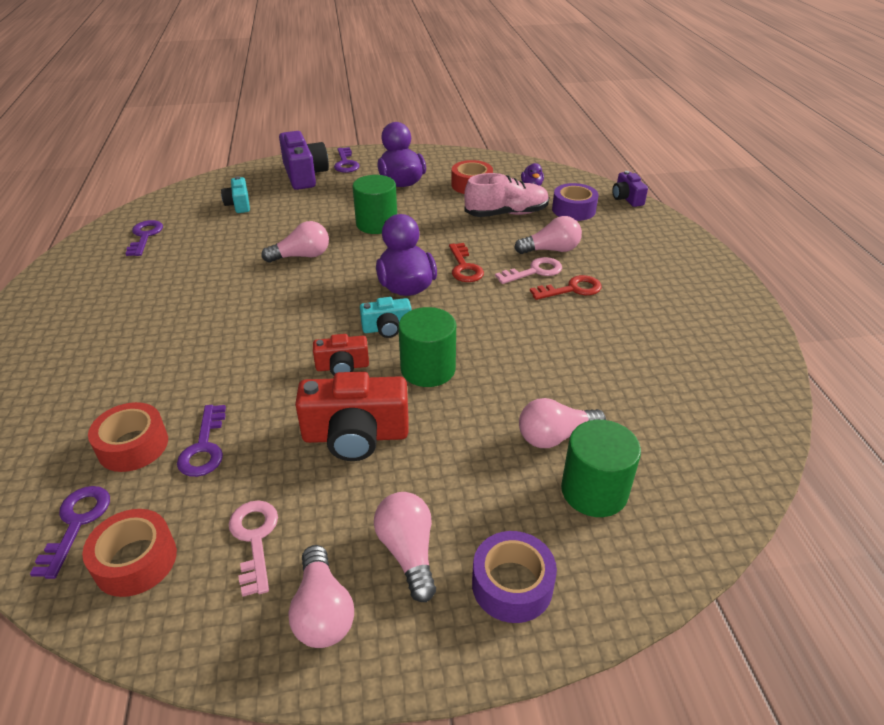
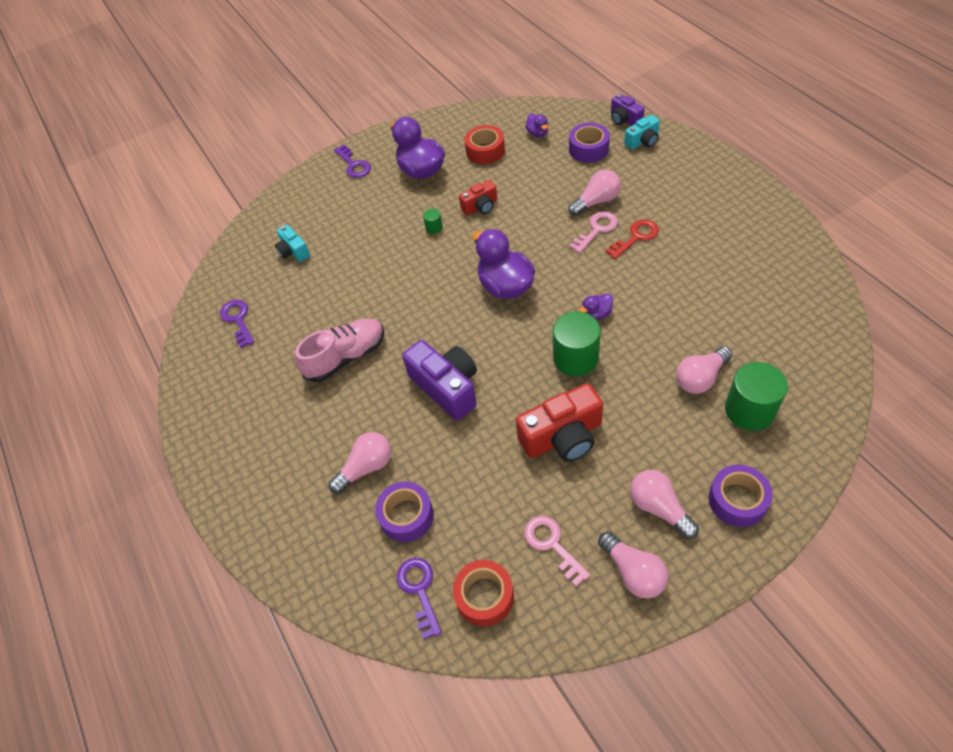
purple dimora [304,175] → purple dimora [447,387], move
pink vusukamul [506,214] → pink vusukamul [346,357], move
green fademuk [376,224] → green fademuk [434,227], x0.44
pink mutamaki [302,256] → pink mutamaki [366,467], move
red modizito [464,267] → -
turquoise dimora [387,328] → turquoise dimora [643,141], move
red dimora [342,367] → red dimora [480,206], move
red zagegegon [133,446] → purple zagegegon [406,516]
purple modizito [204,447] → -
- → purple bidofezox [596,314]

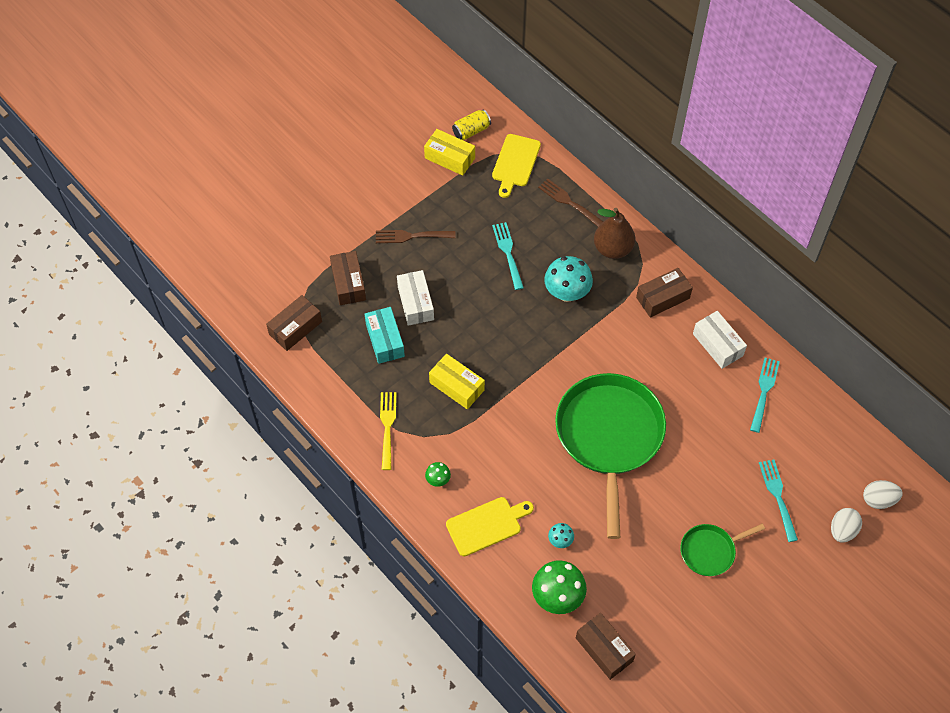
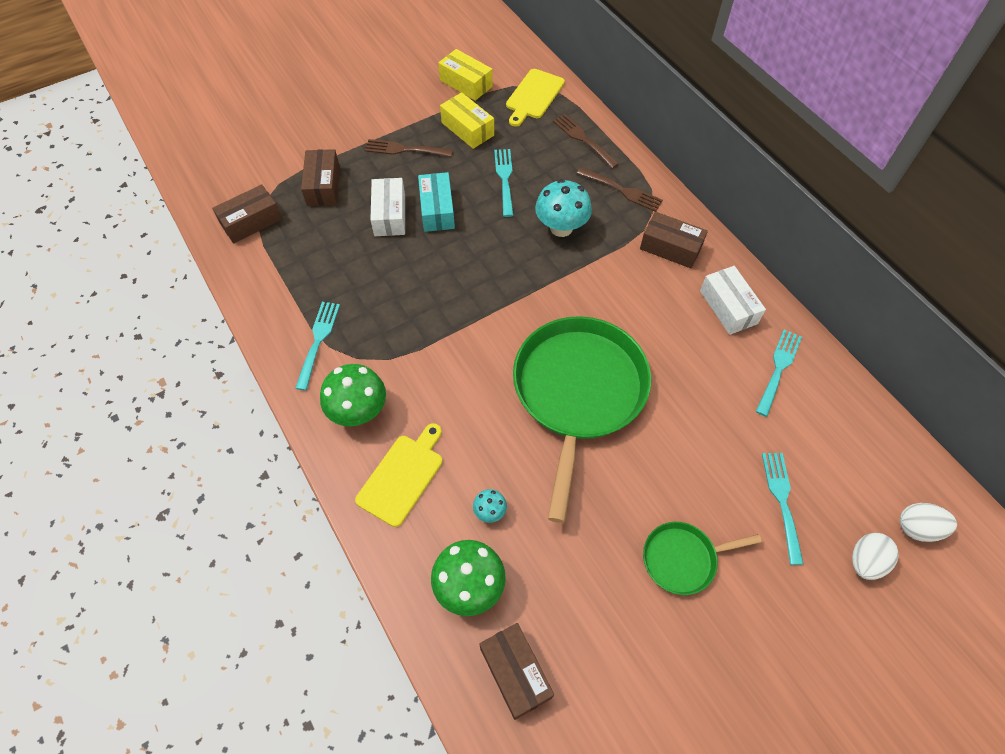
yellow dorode [471,131] → -
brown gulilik [612,249] → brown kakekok [622,190]
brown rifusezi [662,298] → brown rifusezi [670,248], 45 degrees clockwise
turquoise rifusezi [385,340] → turquoise rifusezi [437,210], move
yellow rifusezi [457,386] → yellow rifusezi [467,129], move
yellow kakekok [387,427] → turquoise kakekok [318,341]
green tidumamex [438,480] → green tidumamex [358,411], x2.04
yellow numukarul [486,525] → yellow numukarul [402,476], 45 degrees counterclockwise

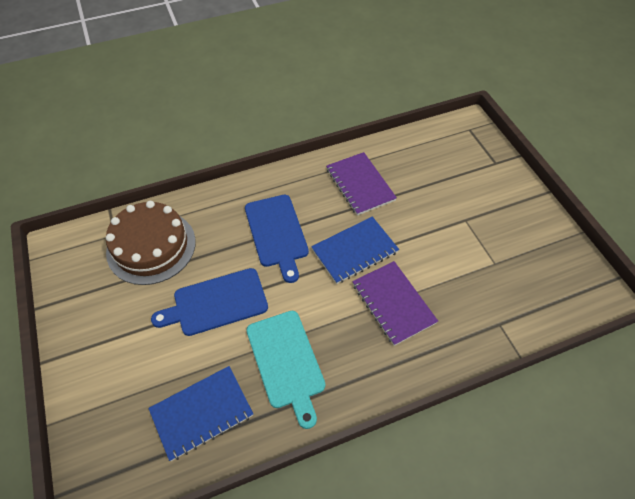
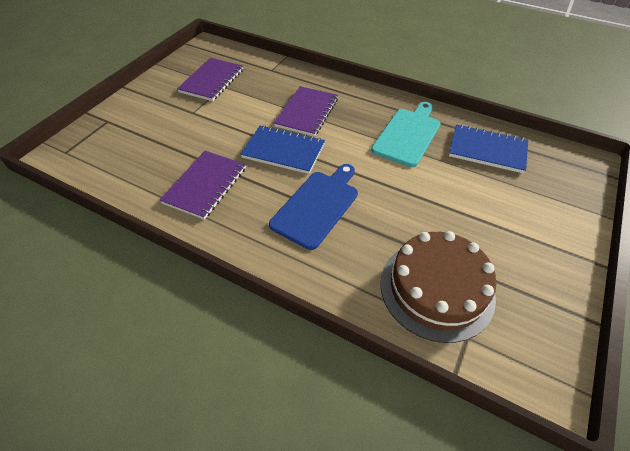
blue numukarul [216,303] → -
- → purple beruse [212,81]

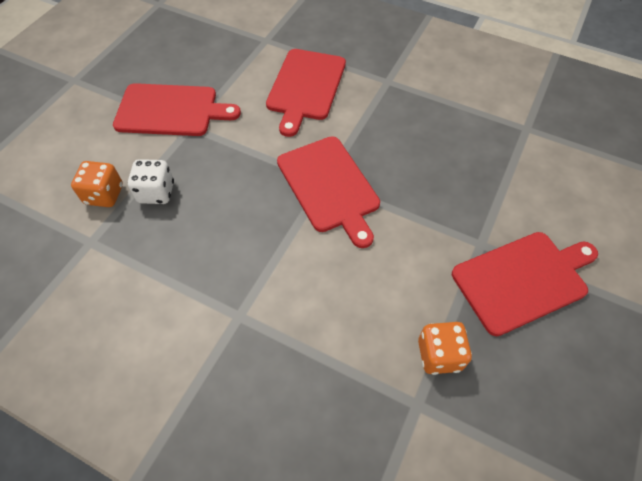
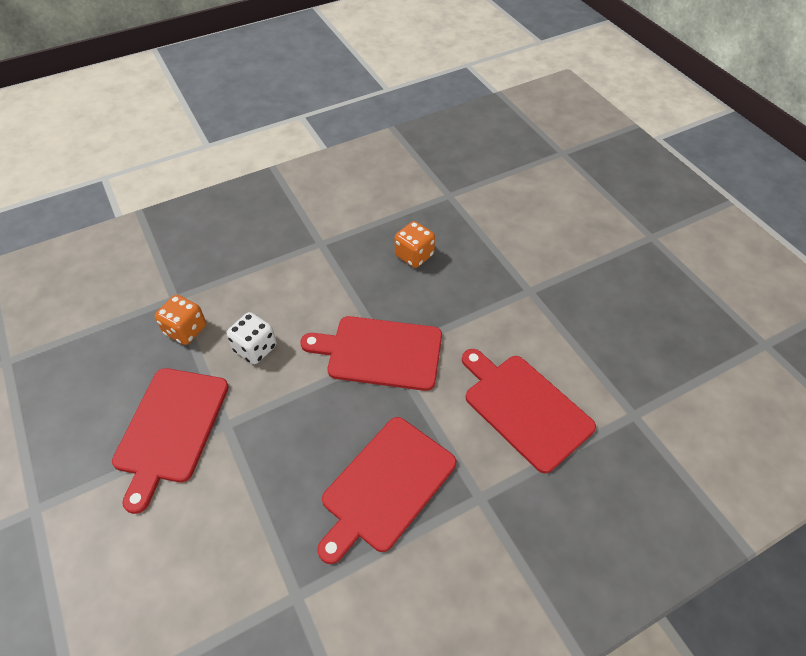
red numukarul [171,110] → red numukarul [386,486], move
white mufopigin [156,192] → white mufopigin [255,348], move
orange mufopigin [104,195] → orange mufopigin [414,255], move

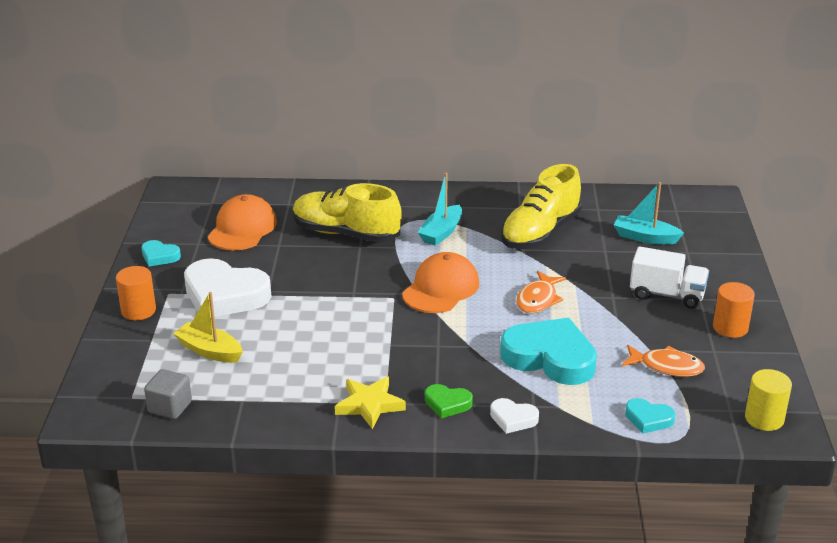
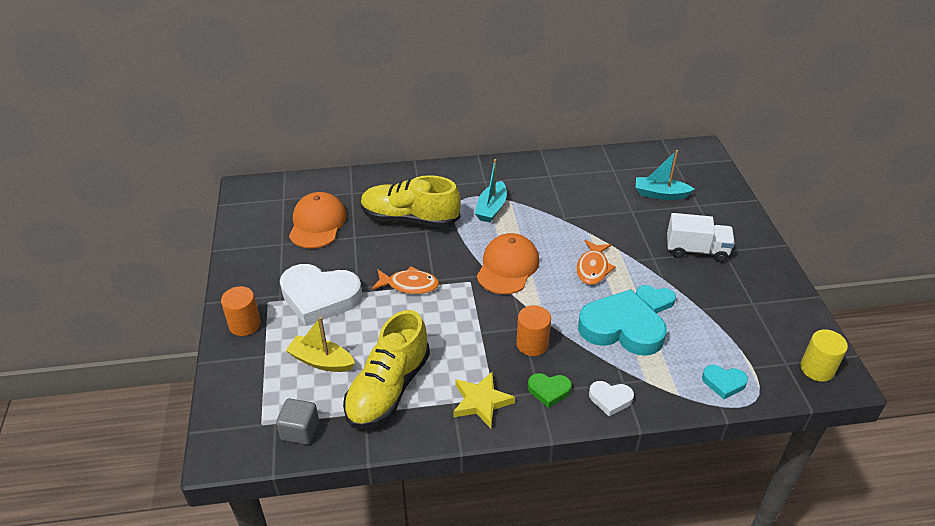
yellow vusukamul [540,233] → yellow vusukamul [388,389], move
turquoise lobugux [159,256] → turquoise lobugux [654,301], move
orange fademuk [730,327] → orange fademuk [532,344], move
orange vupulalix [666,367] → orange vupulalix [409,285], move

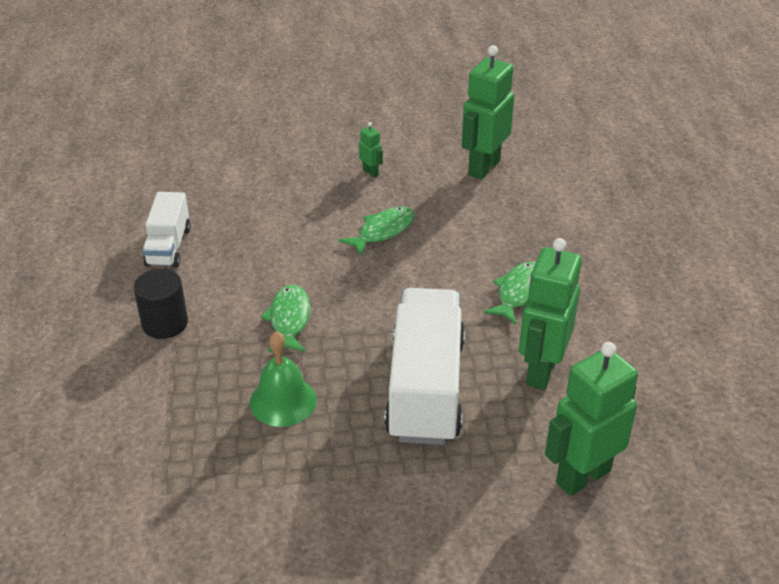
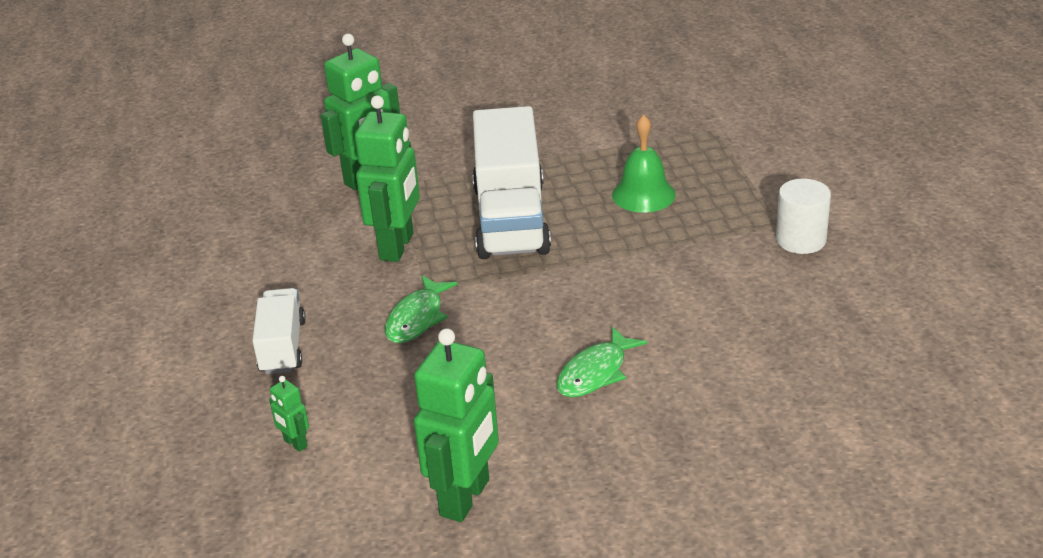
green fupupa [370,172] → green fupupa [295,443], move
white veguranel [168,246] → white veguranel [282,347], move
black fademuk [165,323] → white fademuk [801,240]
green vupulalix [289,319] → -

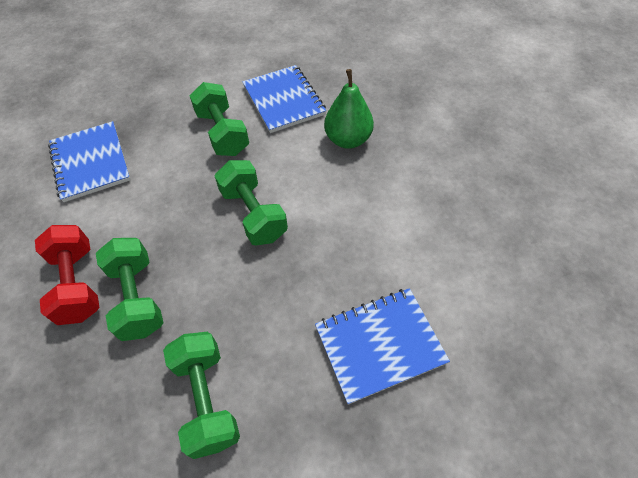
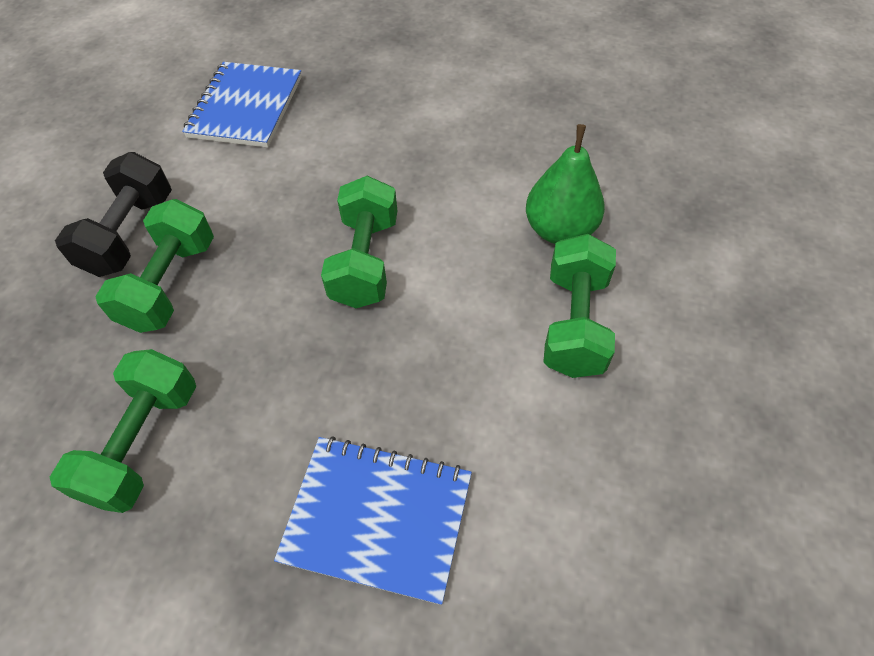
blue beruse [283,100] → -
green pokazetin [223,133] → green pokazetin [574,323], move
red pokazetin [78,284] → black pokazetin [130,234]

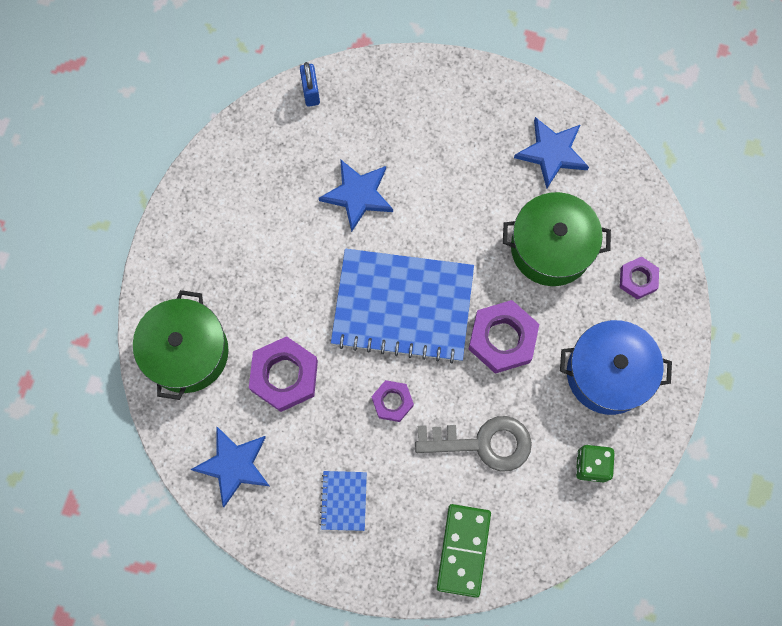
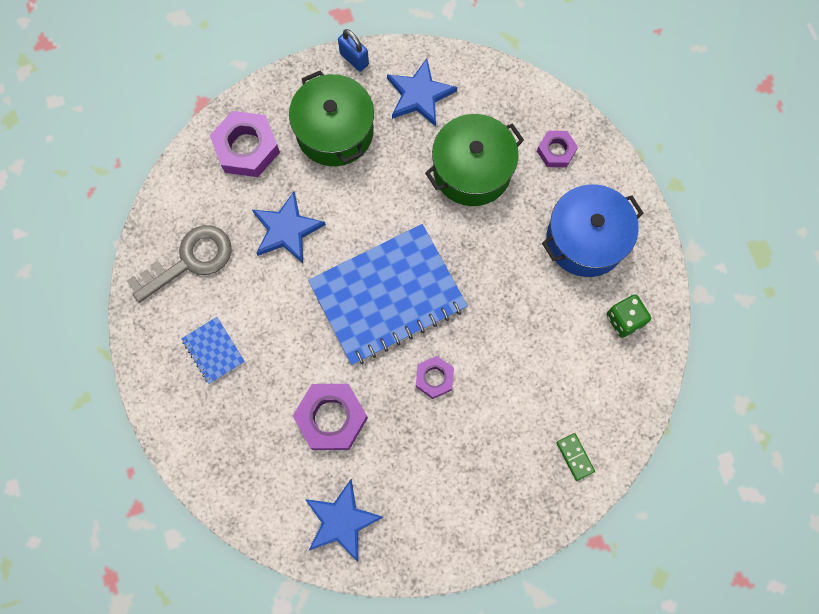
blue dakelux [311,92] → blue dakelux [354,59], move
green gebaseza [187,352] → green gebaseza [335,131], move
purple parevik [502,339] → purple parevik [246,148], move
grey modizito [483,443] → grey modizito [190,260], move
blue beruse [343,501] → blue beruse [213,351], move
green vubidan [463,550] → green vubidan [575,457], x0.52

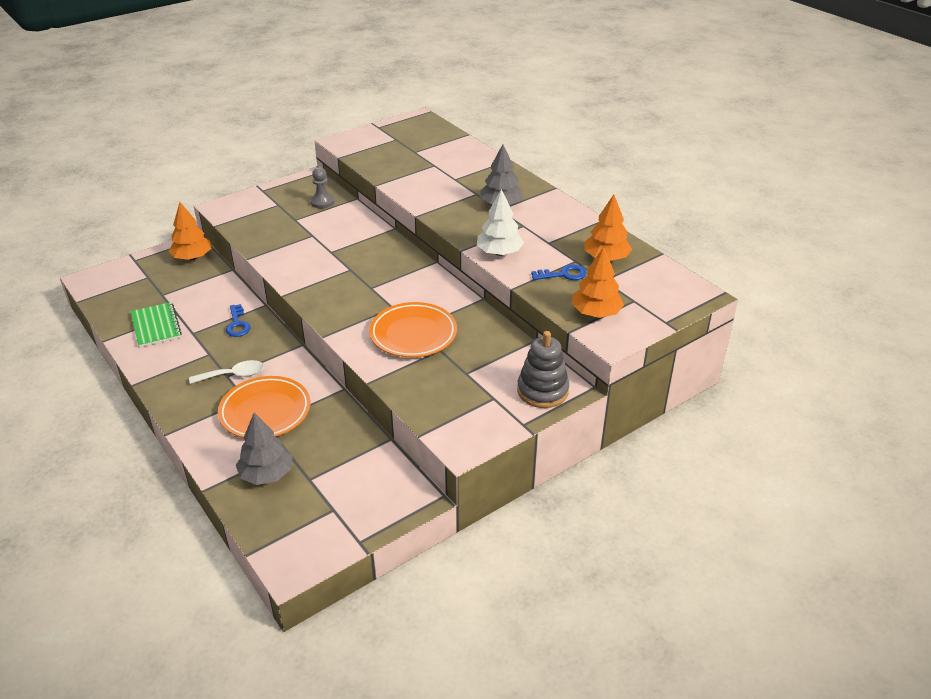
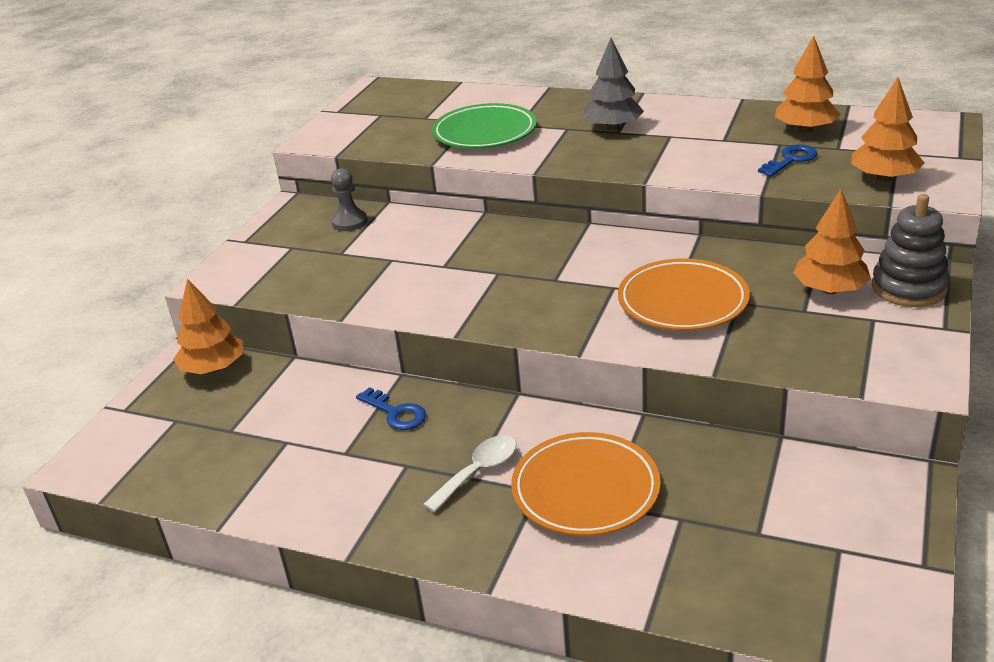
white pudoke [499,252] → -
green beruse [156,326] → -
grey pudoke [266,474] → -
- → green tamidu [485,133]
- → orange pudoke [829,290]

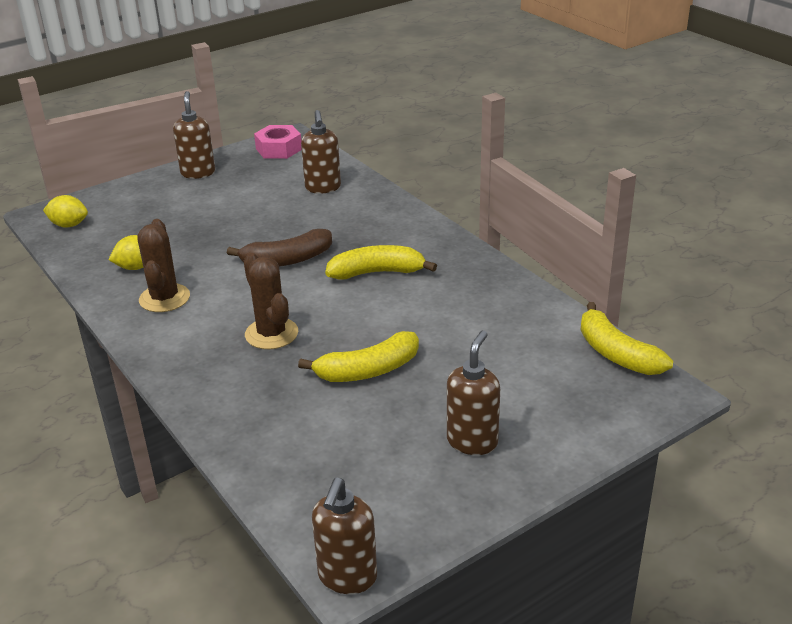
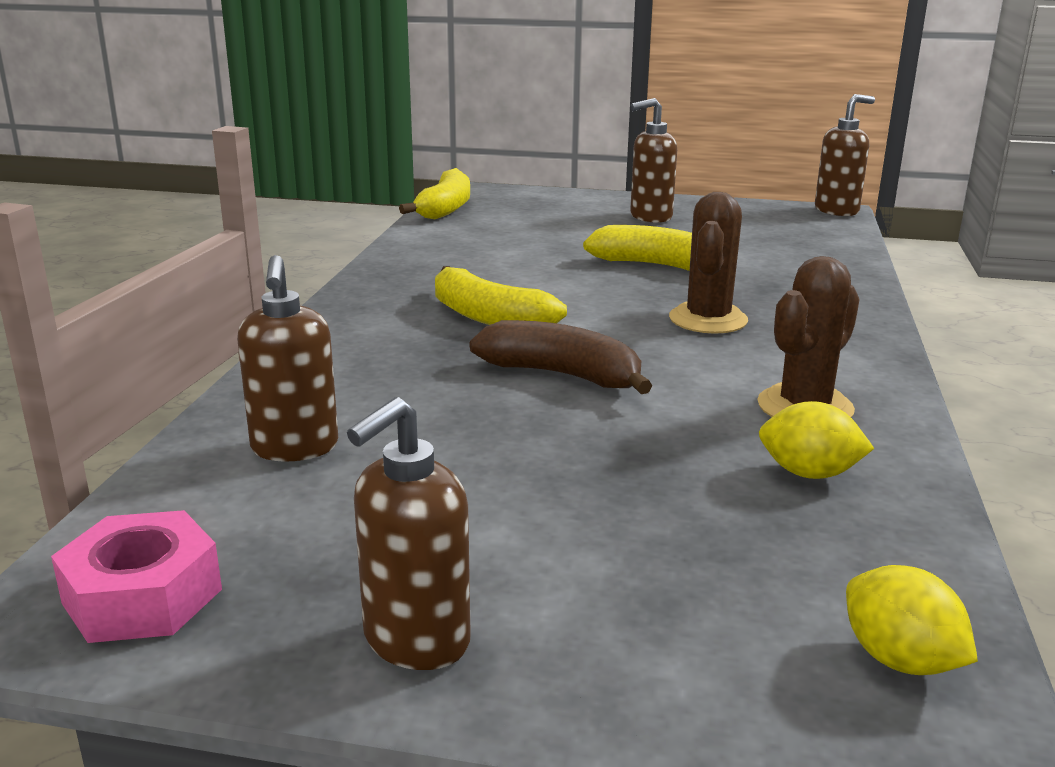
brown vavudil [323,188] → brown vavudil [295,448], 135 degrees clockwise

